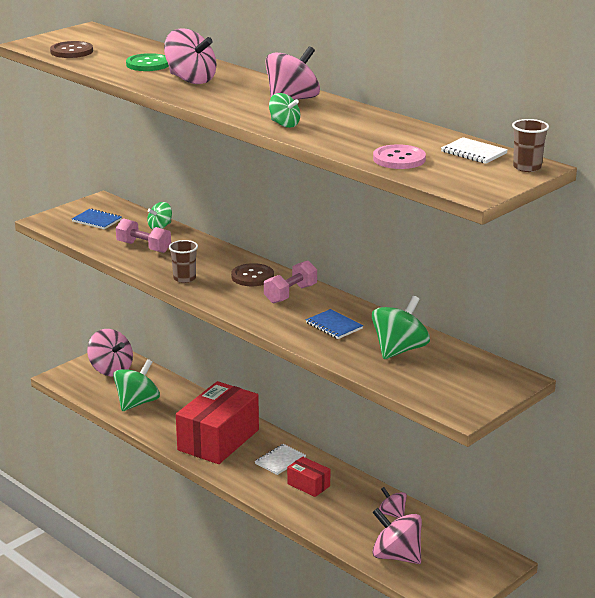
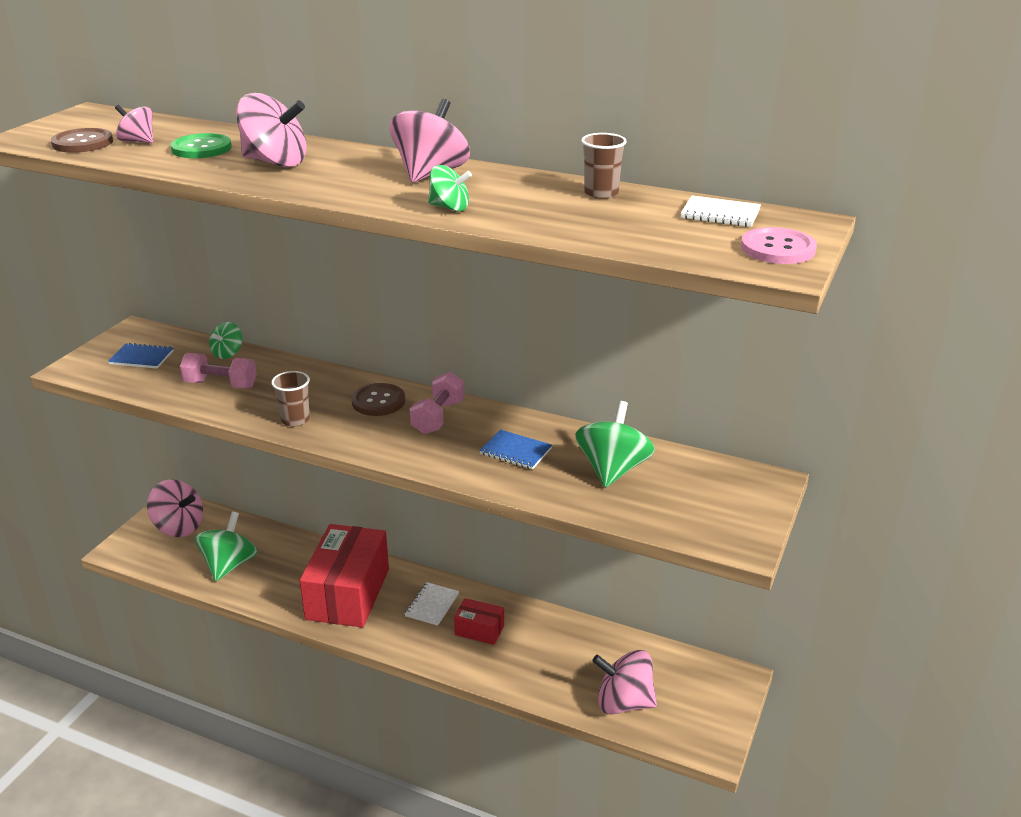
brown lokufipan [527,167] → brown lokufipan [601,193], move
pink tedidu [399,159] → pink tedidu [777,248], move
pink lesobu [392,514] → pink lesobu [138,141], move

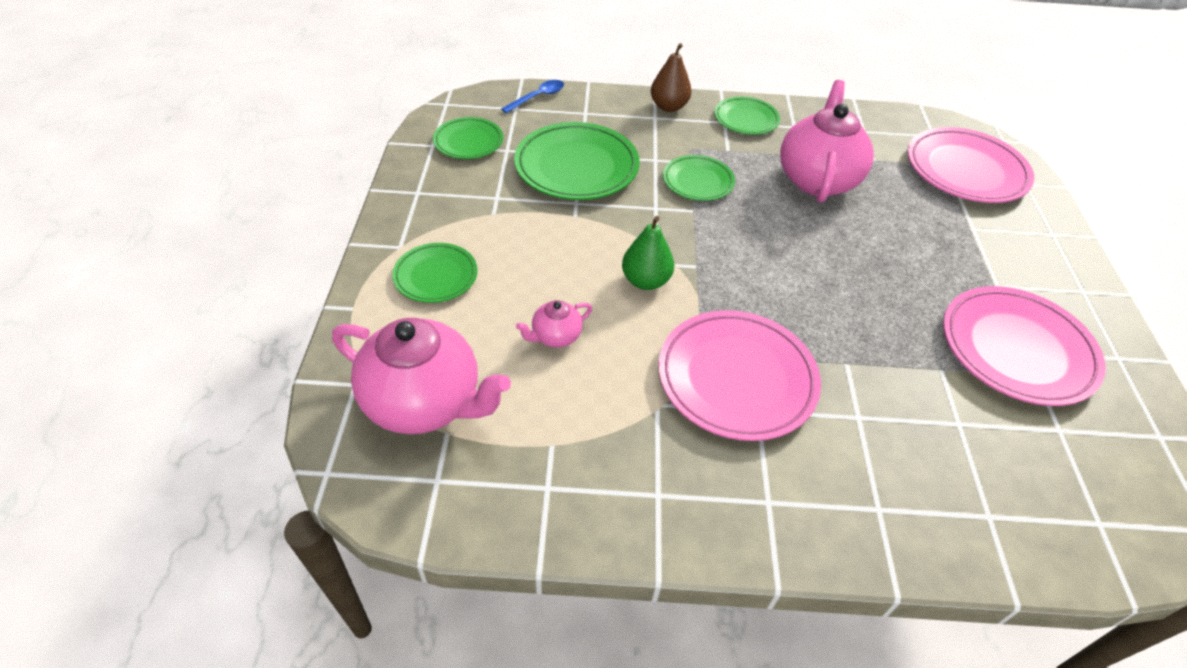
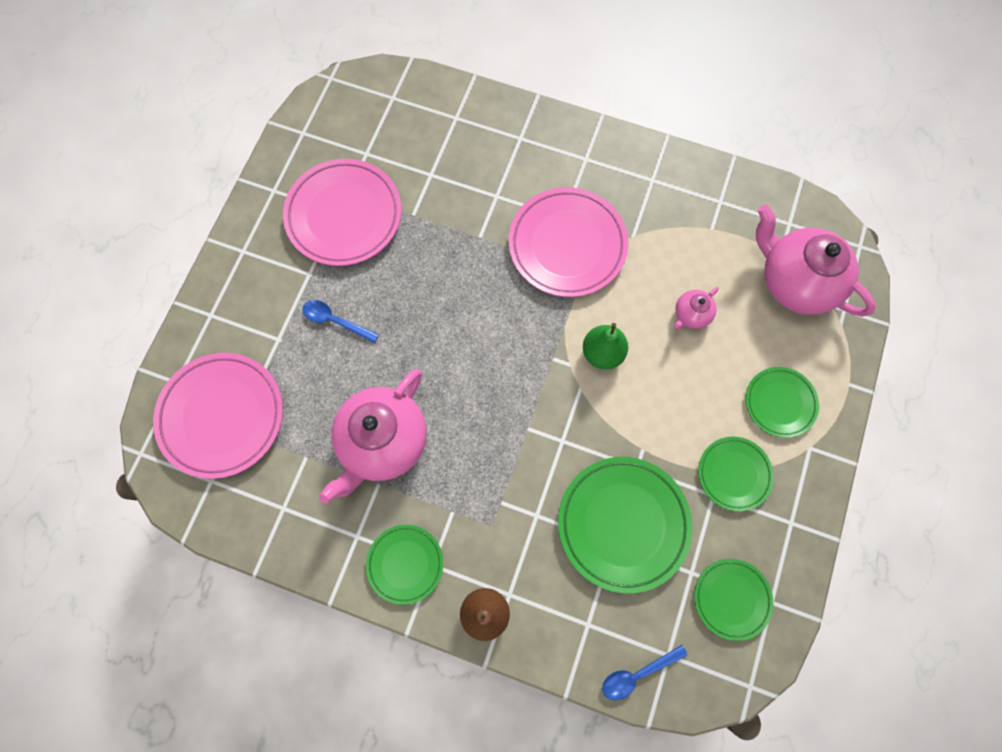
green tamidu [698,181] → green tamidu [734,474], move
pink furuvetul [555,336] → pink furuvetul [691,315], 150 degrees clockwise
- → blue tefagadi [335,320]

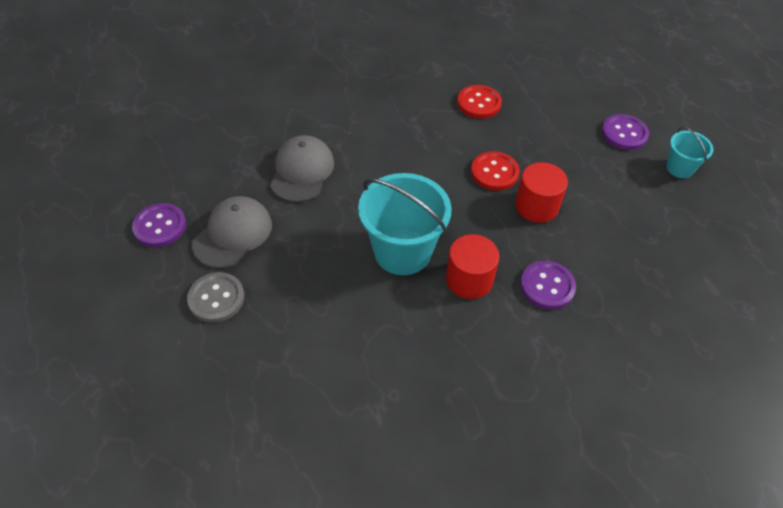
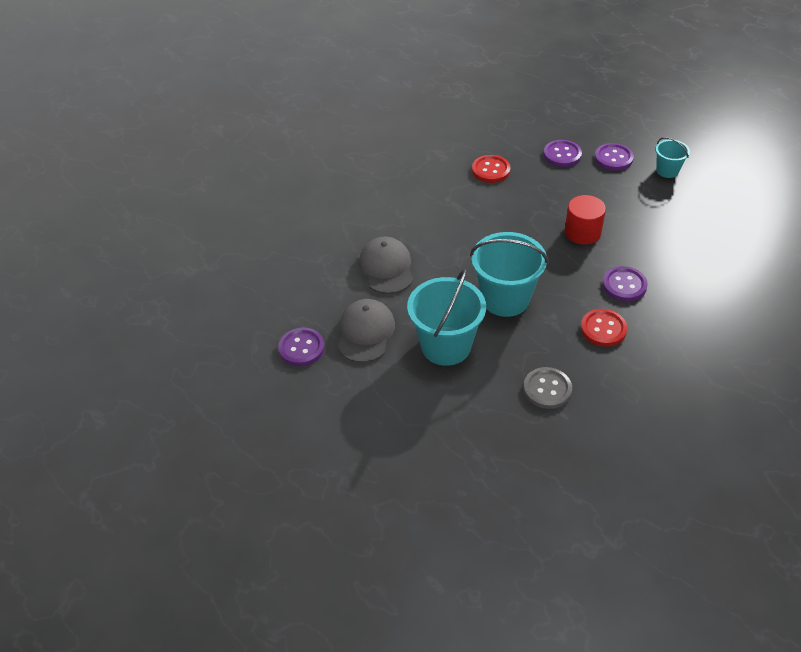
red tedidu [494,172] → red tedidu [603,329], move
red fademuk [469,279] → -
grey tedidu [216,298] → grey tedidu [547,389], move
- → purple tedidu [562,155]
- → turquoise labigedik [446,346]

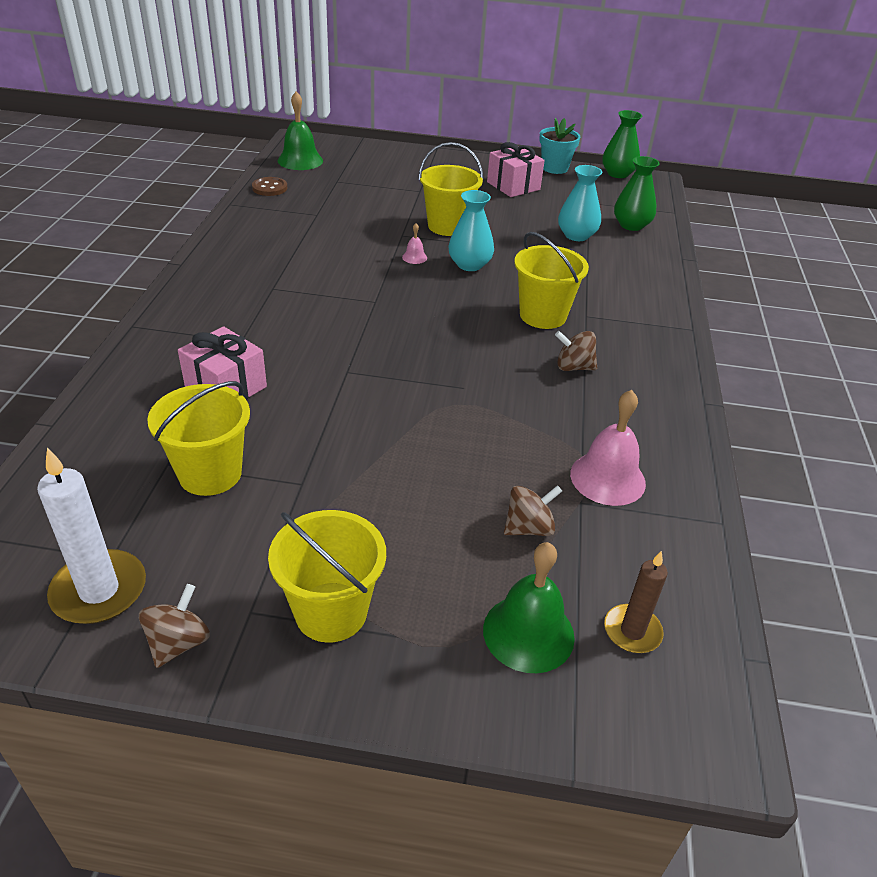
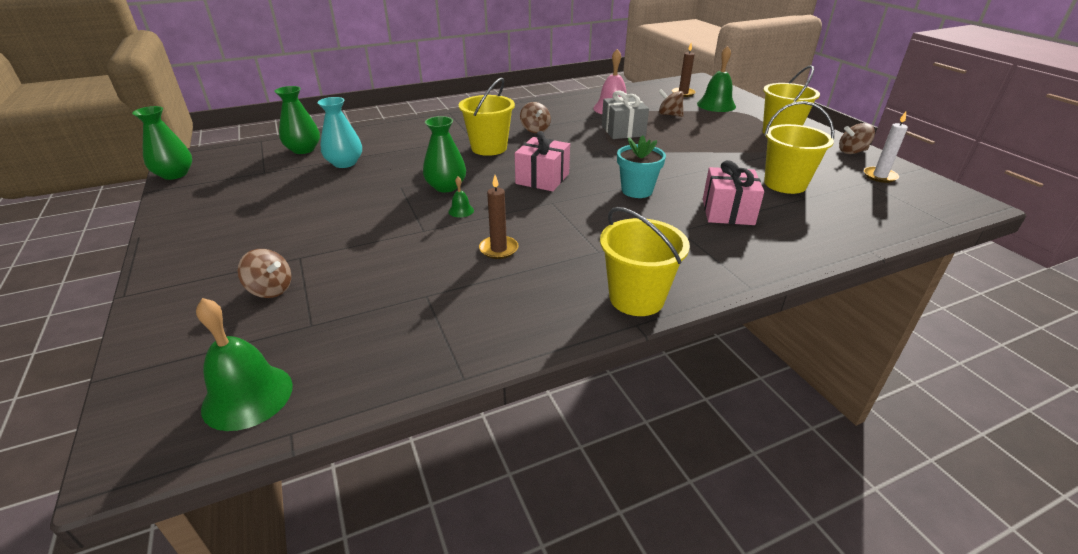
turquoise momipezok [554,168] → turquoise momipezok [637,190], move
yellow labigedik [448,226] → yellow labigedik [636,298], move
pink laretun [513,186] → pink laretun [542,178], move
brown tedidu [269,188] → -
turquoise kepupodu [469,265] → green kepupodu [446,186]
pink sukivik [414,257] → green sukivik [461,211]
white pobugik [99,590] → white pobugik [879,176], x0.63
- → grey laretun [623,131]
- → brown pobugik [498,249]
- → brown lesobu [270,289]

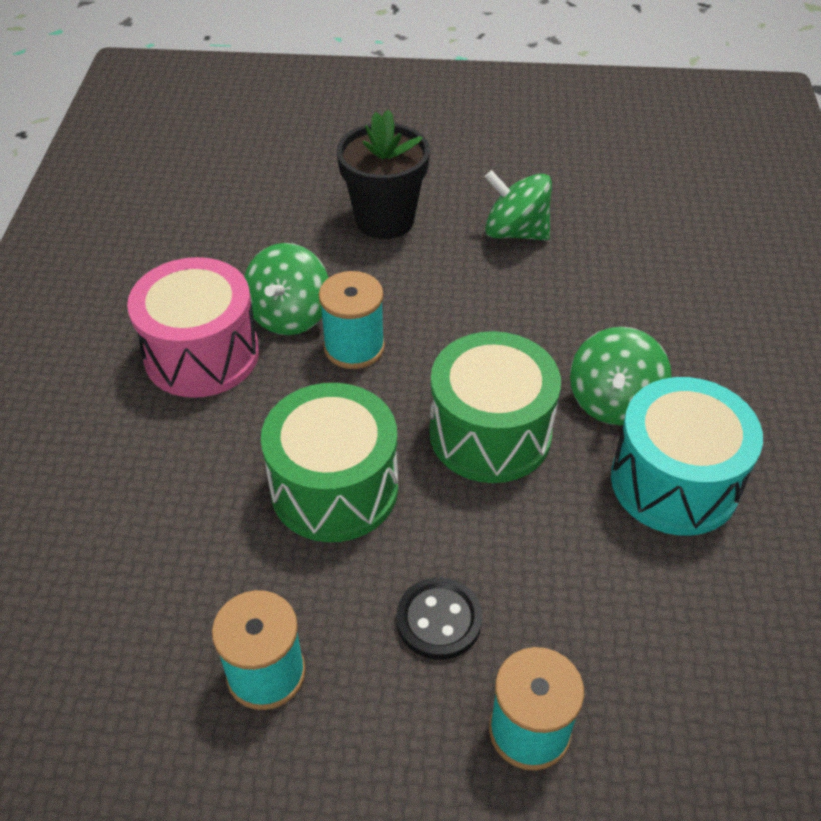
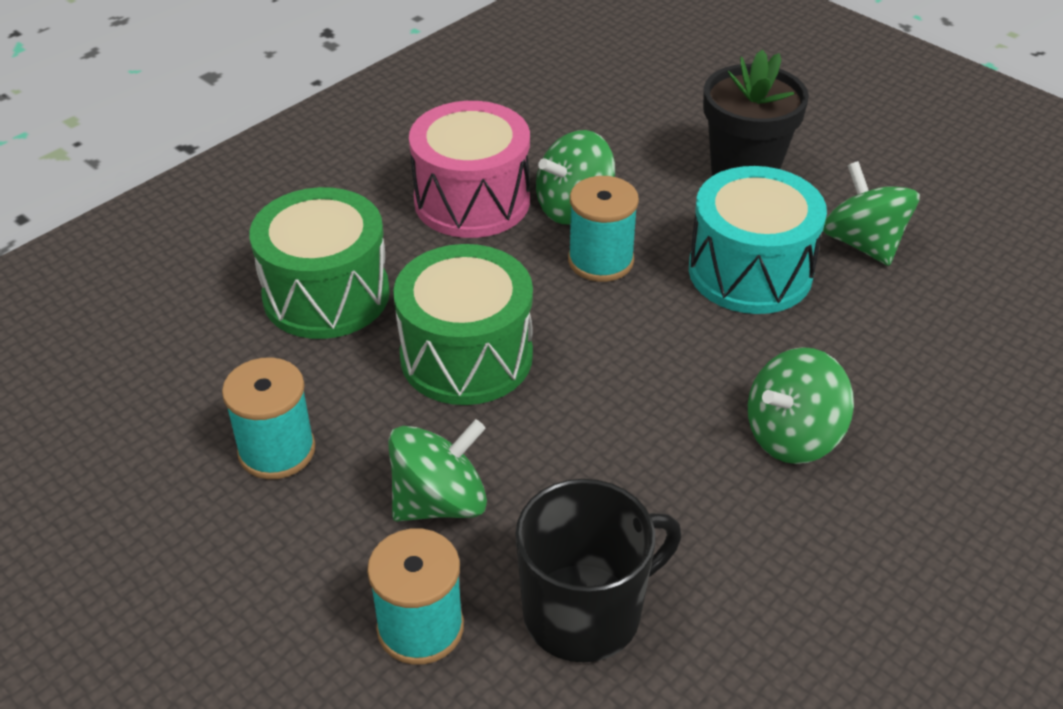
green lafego [490,433] → green lafego [326,295], move
turquoise lafego [674,482] → turquoise lafego [750,271], move
black tedidu [439,620] → green lesobu [440,502]
- → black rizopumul [585,612]

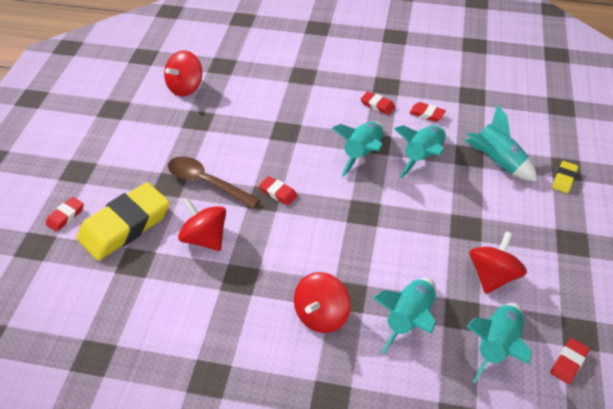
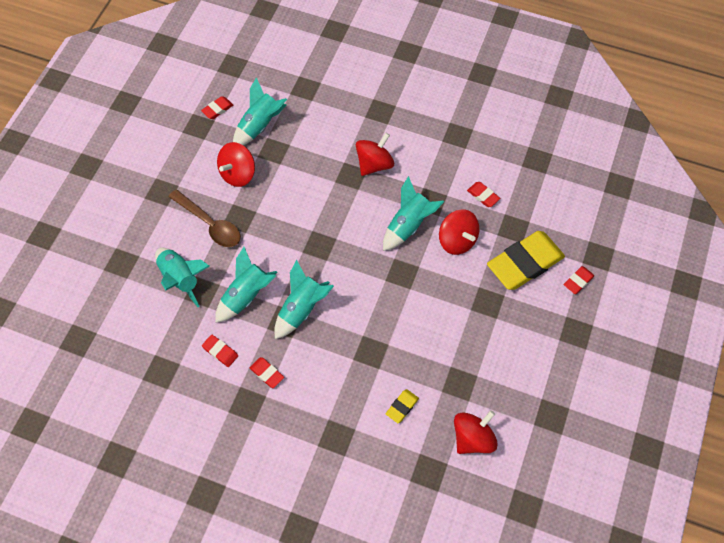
brown tefagadi [206,182] → brown tefagadi [210,224], move
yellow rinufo [564,179] → yellow rinufo [402,407], move
red rinufo [278,193] → red rinufo [483,196], move
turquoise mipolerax [409,319] → turquoise mipolerax [408,225], move

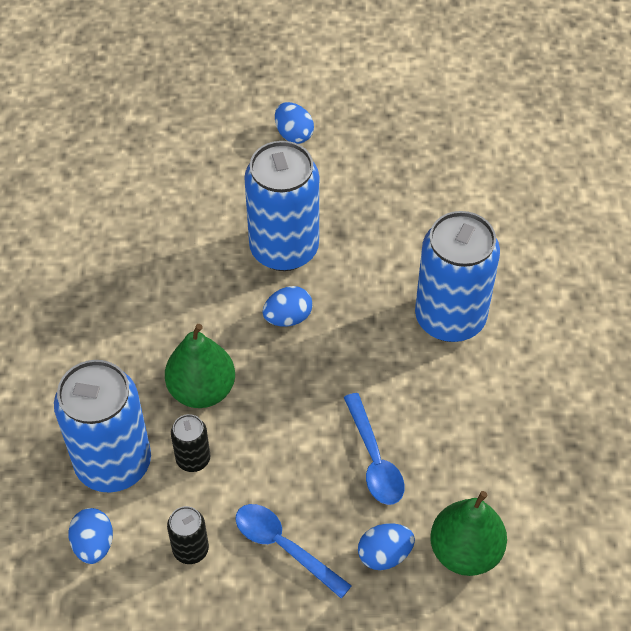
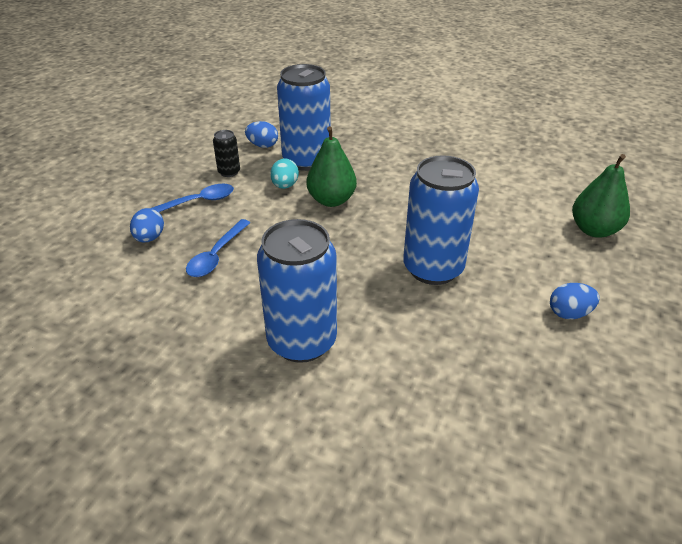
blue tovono [288,318] → -
blue tefagadi [374,459] → blue tefagadi [216,255], 75 degrees counterclockwise
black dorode [193,459] → turquoise tovono [285,186]
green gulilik [465,551] → green gulilik [594,230], move

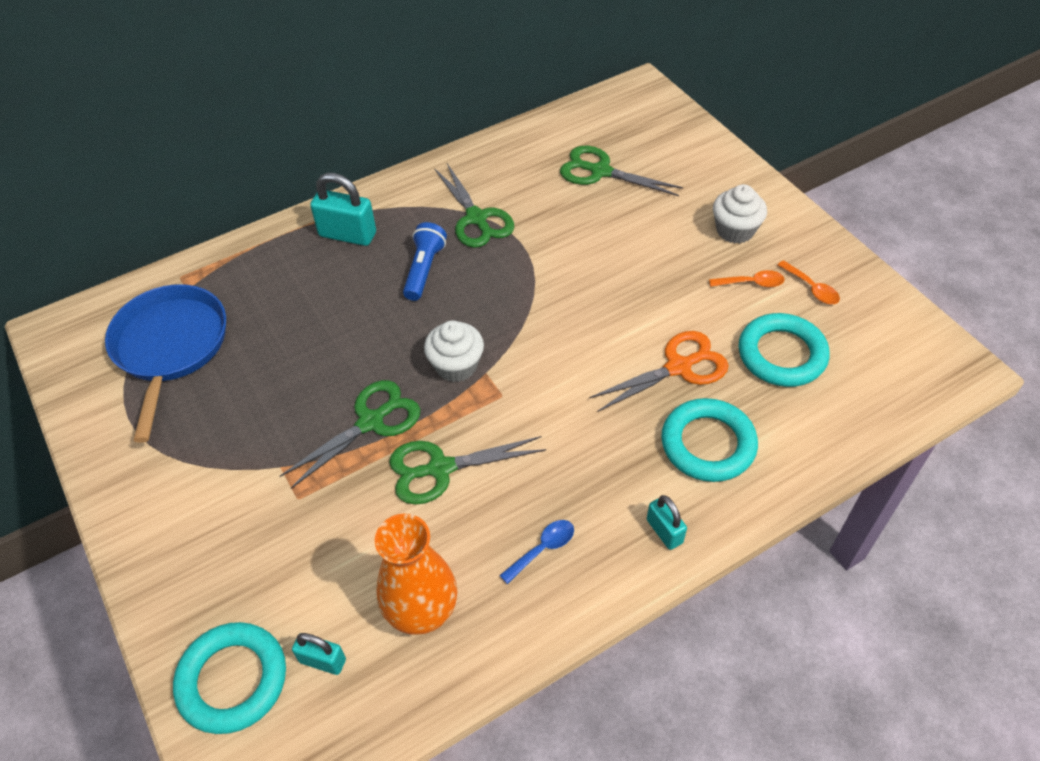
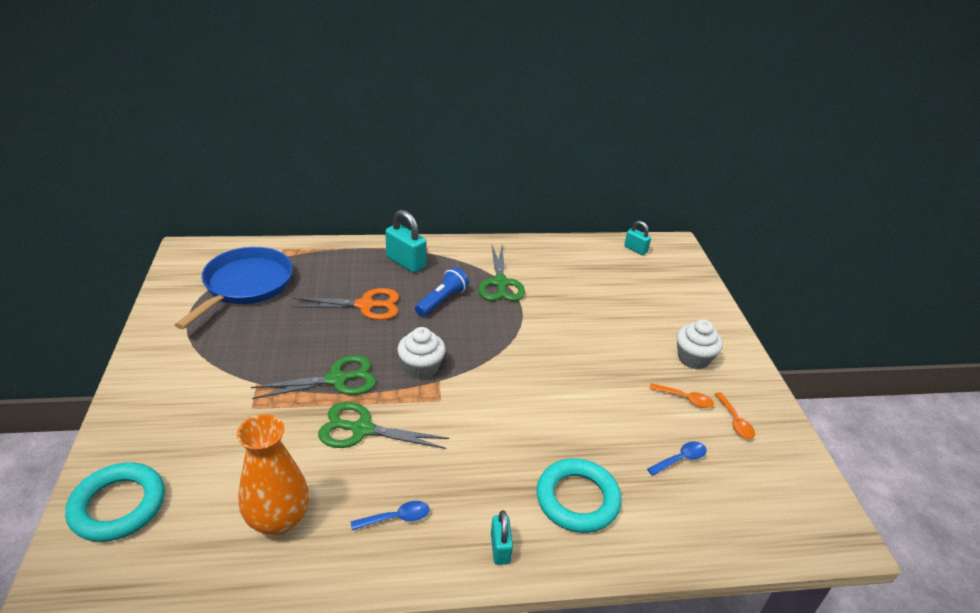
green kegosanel [600,171] → -
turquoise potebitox [781,354] → blue tefagadi [680,459]
orange kegosanel [679,367] → orange kegosanel [365,305], move
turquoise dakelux [323,660] → turquoise dakelux [635,249], move

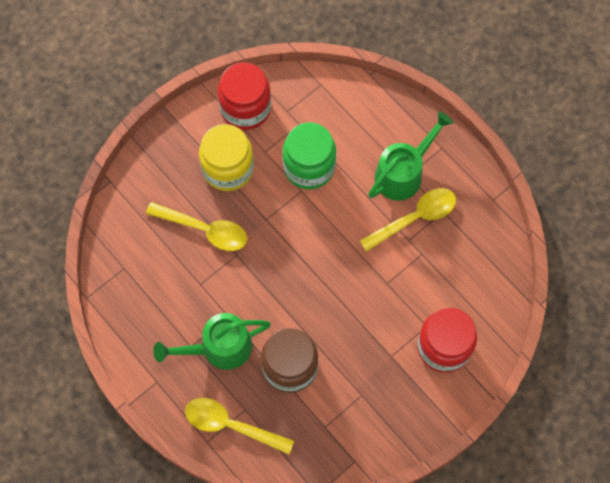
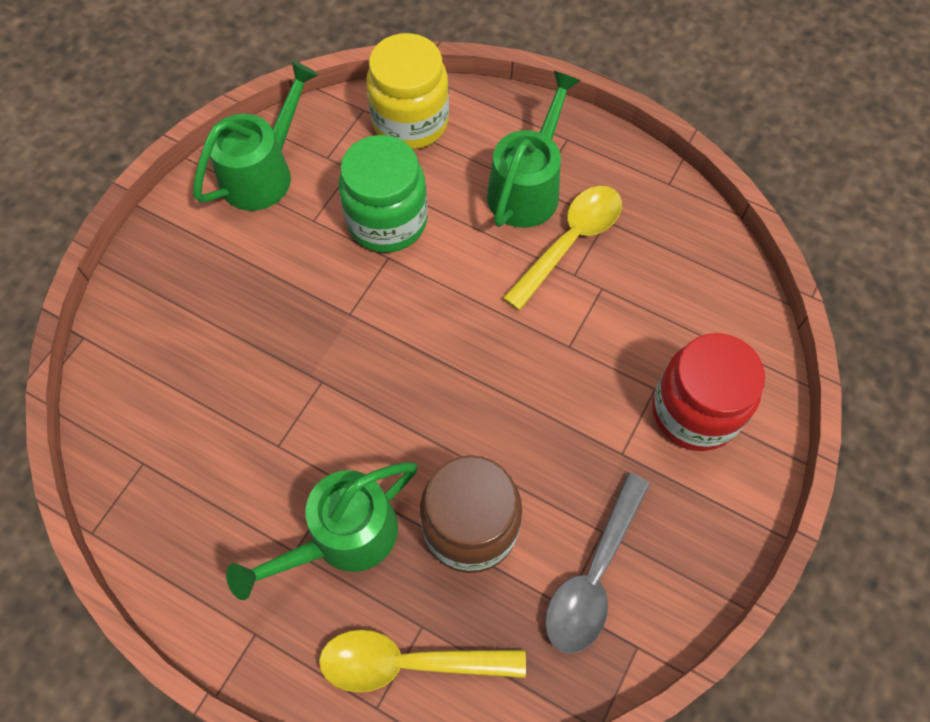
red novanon [245,108] → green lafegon [264,171]
yellow novanon [228,168] → yellow novanon [410,122], move
yellow tefagadi [205,230] → -
- → grey tefagadi [593,575]

